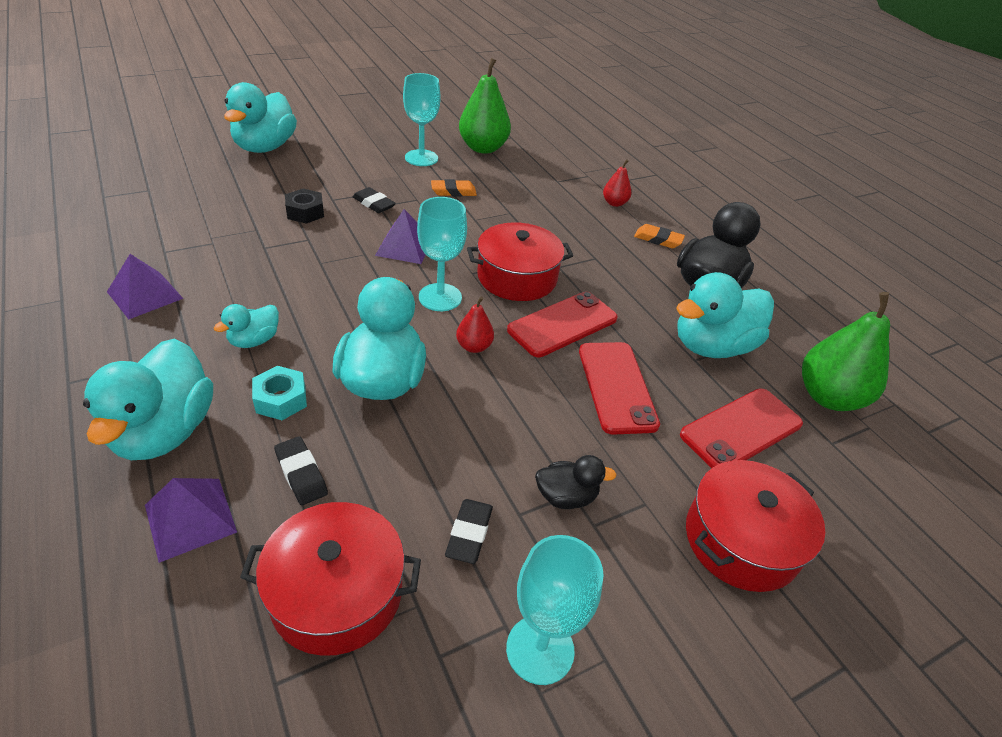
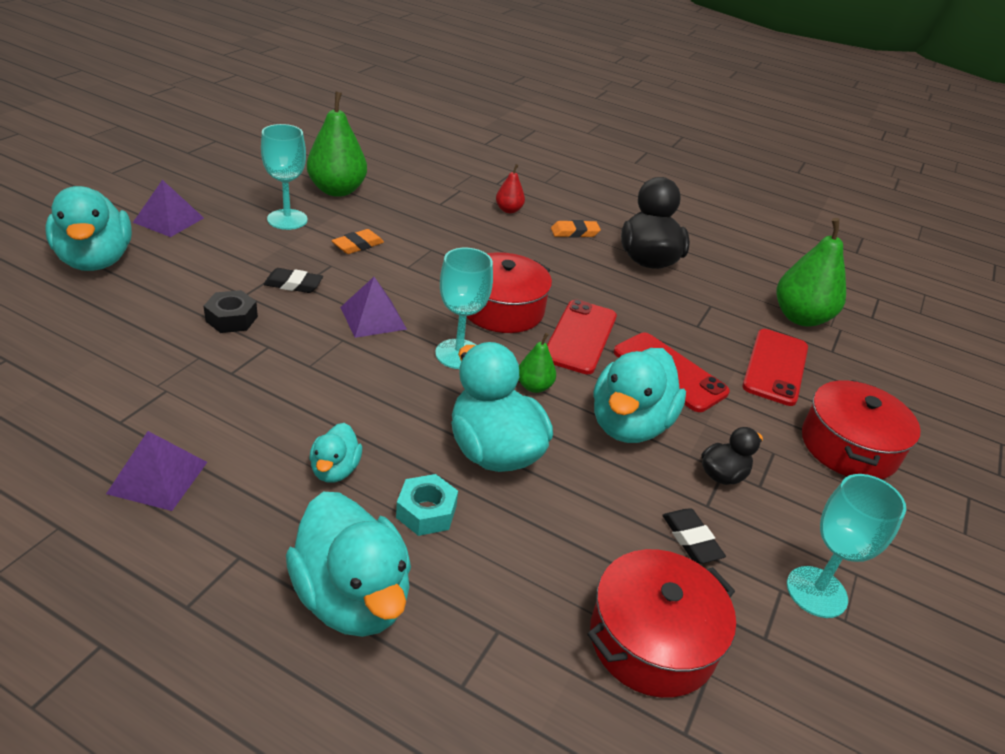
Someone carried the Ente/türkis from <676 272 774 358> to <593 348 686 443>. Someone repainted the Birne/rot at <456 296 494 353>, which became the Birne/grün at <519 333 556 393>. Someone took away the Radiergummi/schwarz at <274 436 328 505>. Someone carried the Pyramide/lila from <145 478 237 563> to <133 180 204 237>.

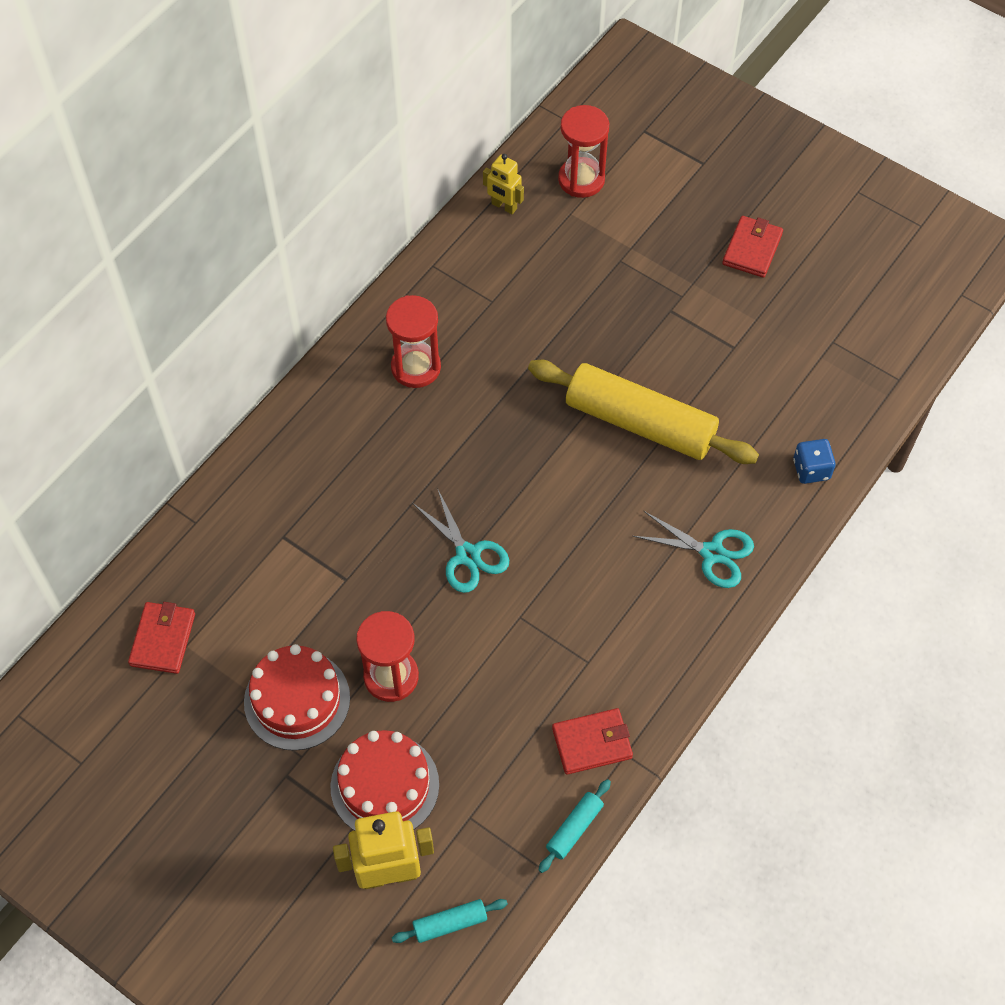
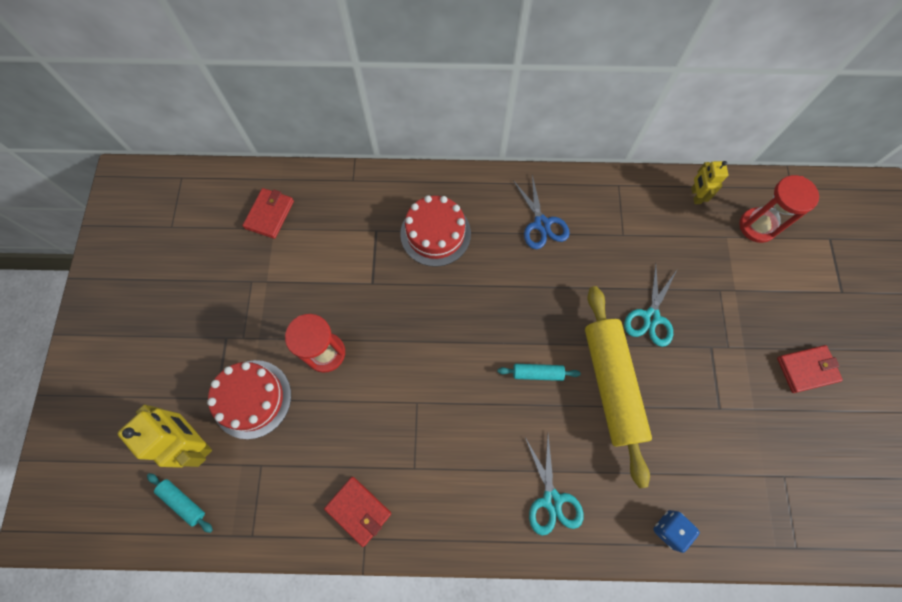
Someone swapped the Sanduhr/rot at <386 295 441 388> for the Schere/blau at <513 175 570 249>. Someone carried the Schere/türkis from <413 488 509 593> to <624 264 677 347>. Someone rotated the Geldbörse/rot at <128 602 195 674> by 45 degrees counterclockwise. Someone carried the Kuchen/rot from <244 644 350 751> to <400 196 471 267>. Someone carried the Nudelholz/türkis from <539 779 611 873> to <498 364 581 381>.

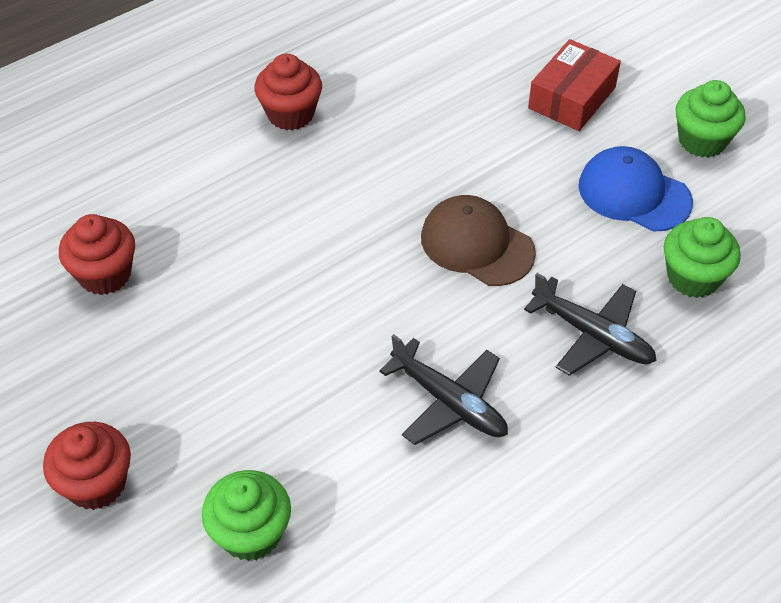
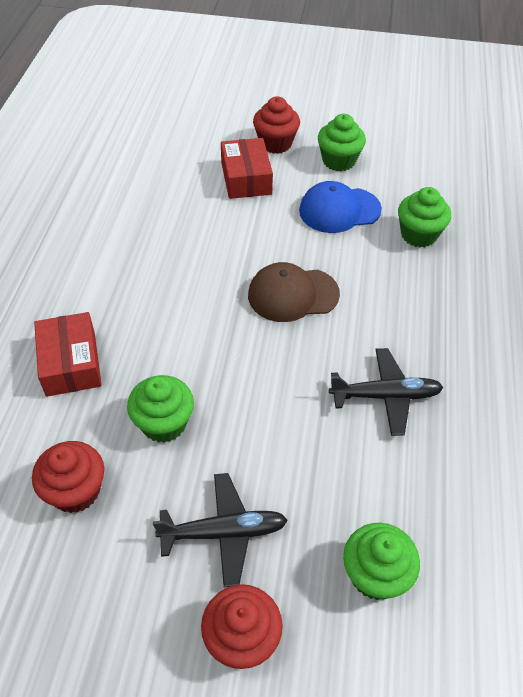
Someone carried the Muffin/rot from <255 54 322 130> to <253 96 300 154>. Someone carried the Flugzeug/schwarz from <524 273 656 376> to <153 473 288 588>. Someone put down the Schachtel/rot at <34 312 102 397>. Someone put down the Muffin/grün at <127 375 194 443>.

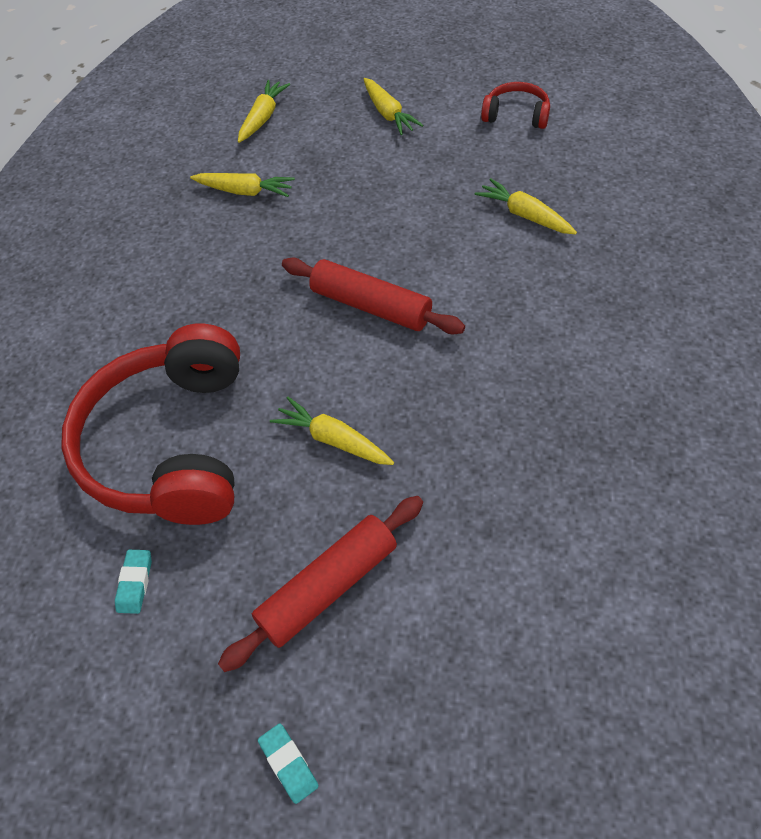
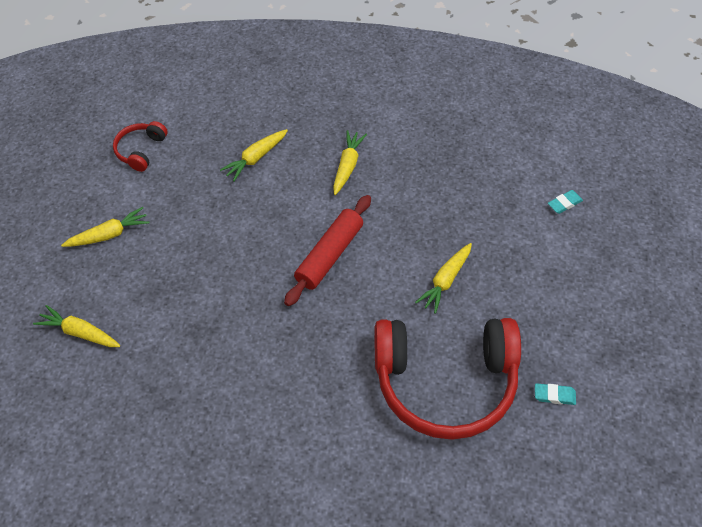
Someone carried the Karotte/gelb from <190 173 295 197> to <333 130 367 195>. Someone took away the Nudelholz/rot at <218 496 423 672>. Someone carried the Radiergummi/türkis from <258 723 318 804> to <548 190 583 214>.

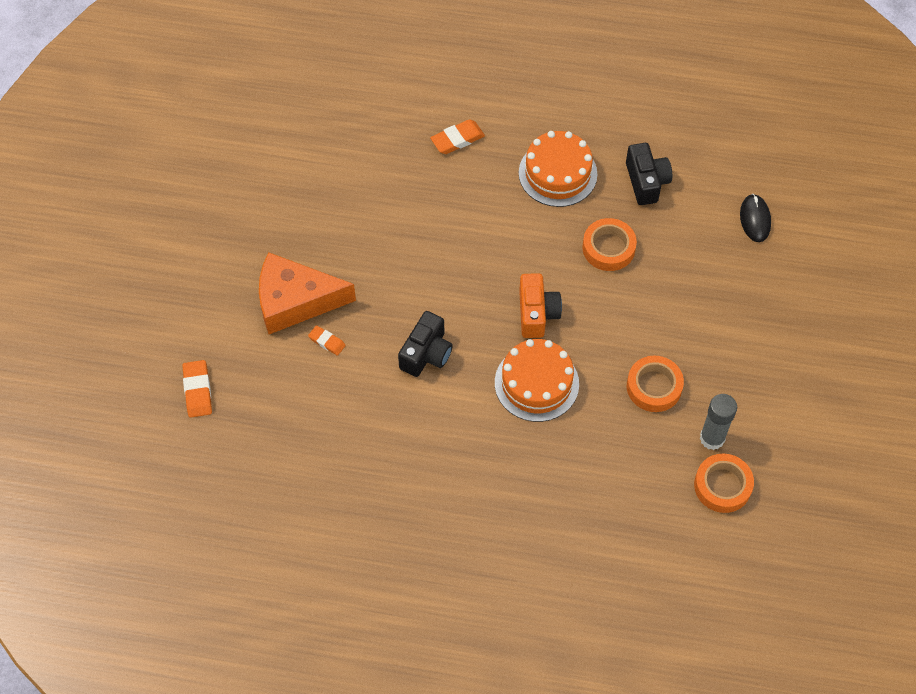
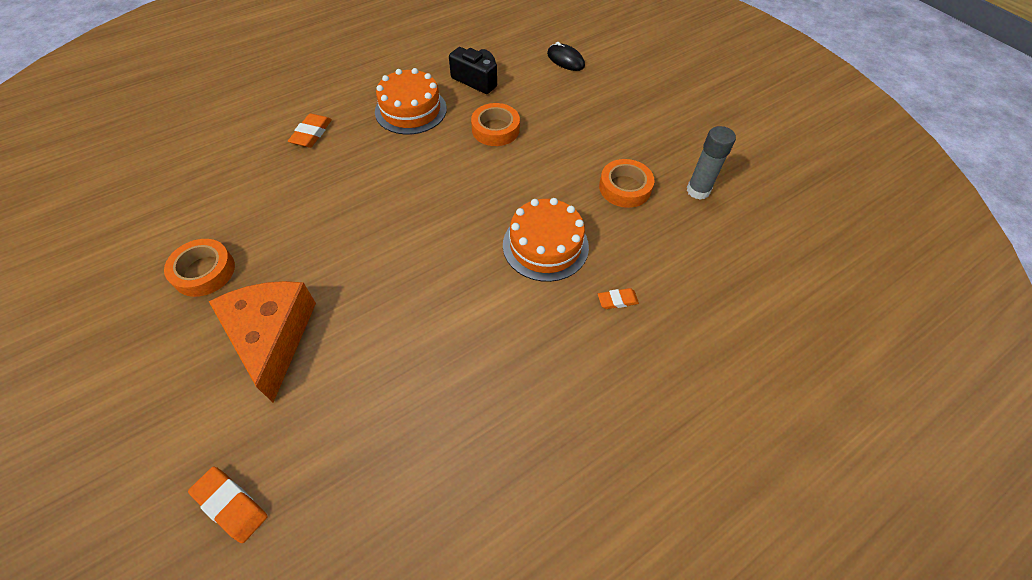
Someone rotated the Käse/orange at <259 252 356 334> by 120 degrees clockwise. Someone took away the Kamera/orange at <519 273 562 338>. Someone took away the Kamera/schwarz at <398 311 453 377>. Someone carried the Radiergummi/orange from <308 325 346 356> to <598 288 639 309>. Someone carried the Klebeband/orange from <694 454 754 513> to <164 239 235 297>.

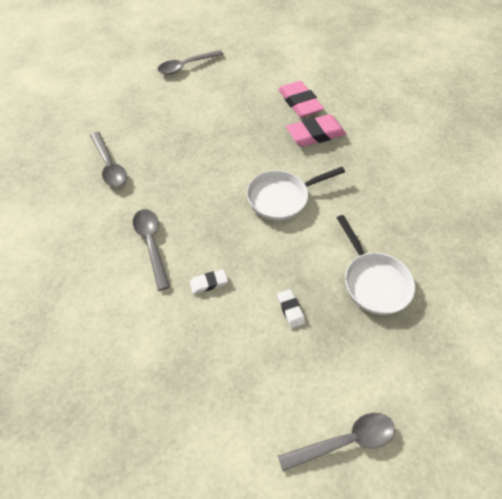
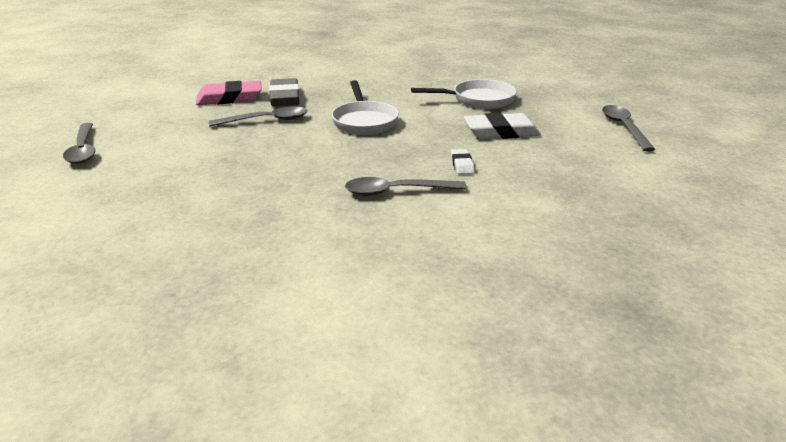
Someone repainted the Radiergummi/rosa at <286 114 346 146>, which became the Radiergummi/grau at <269 78 300 106>. Someone carried the Löffel/grau from <90 132 127 187> to <209 106 307 127>. Someone scaled the Radiergummi/weiß at <277 289 305 328> by 1.99.

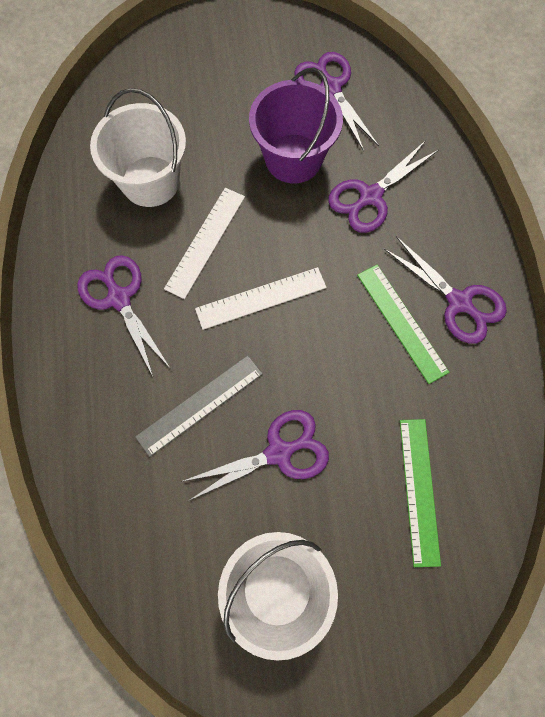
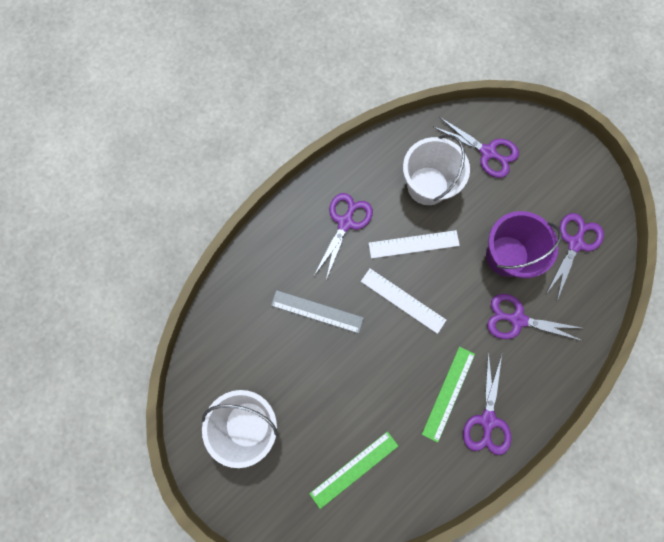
Someone carried the Schere/lila from <181 410 329 501> to <434 117 519 178>.

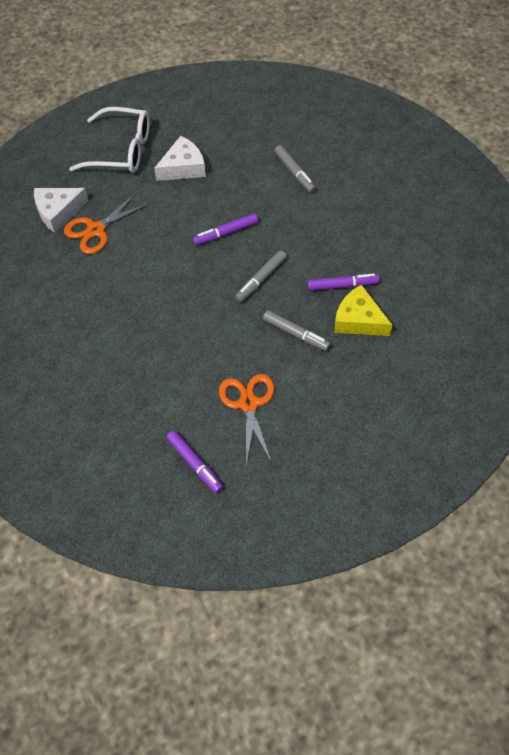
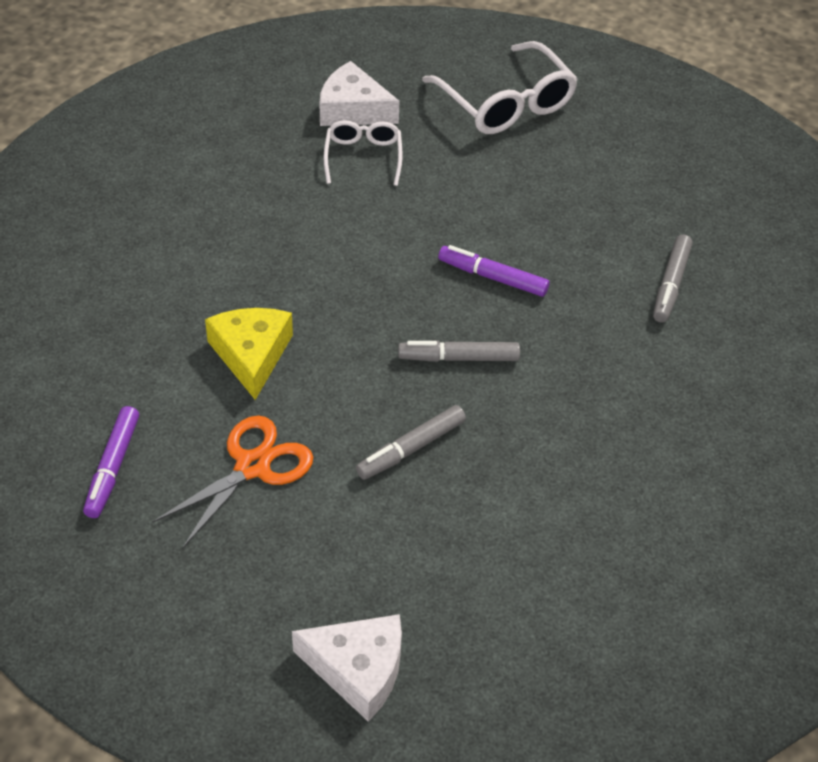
Someone carried the Käse/weiß from <154 136 206 181> to <292 614 402 722>. Someone swapped the Schere/orange at <64 192 150 254> for the Brille/weiß at <324 120 403 186>. Someone took away the Filzstift/lila at <307 274 380 291>. Someone carried the Käse/gelb from <334 285 392 336> to <205 308 293 400>. Someone rotated the Filzstift/grau at <263 310 331 351> by 60 degrees clockwise.

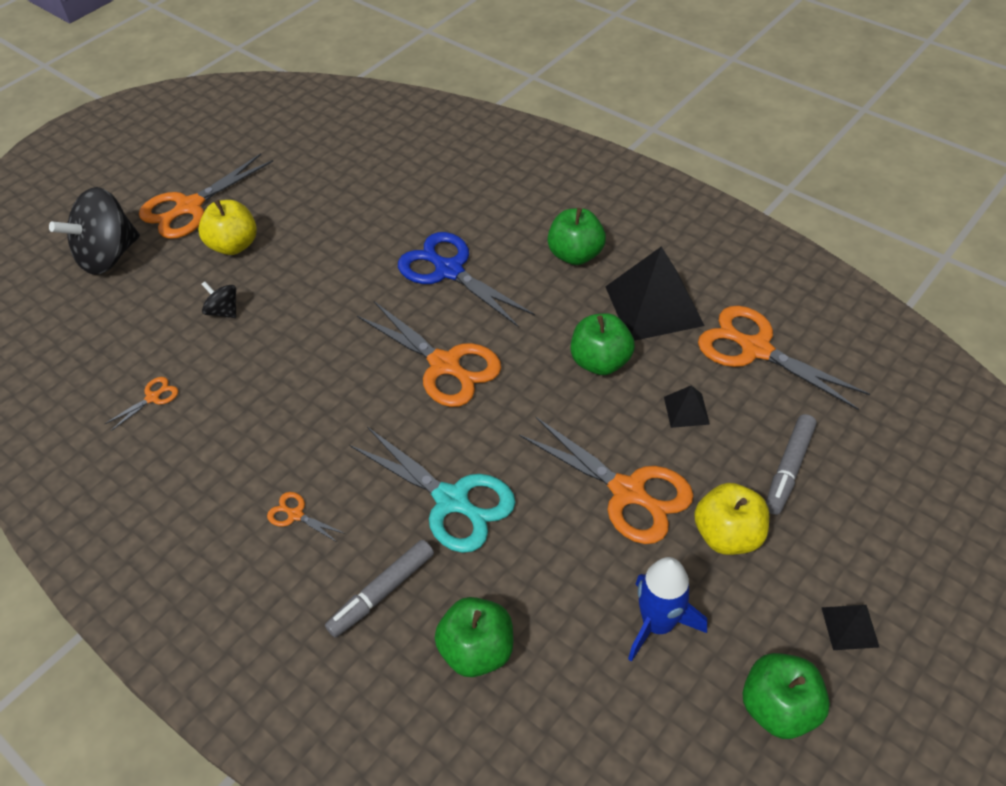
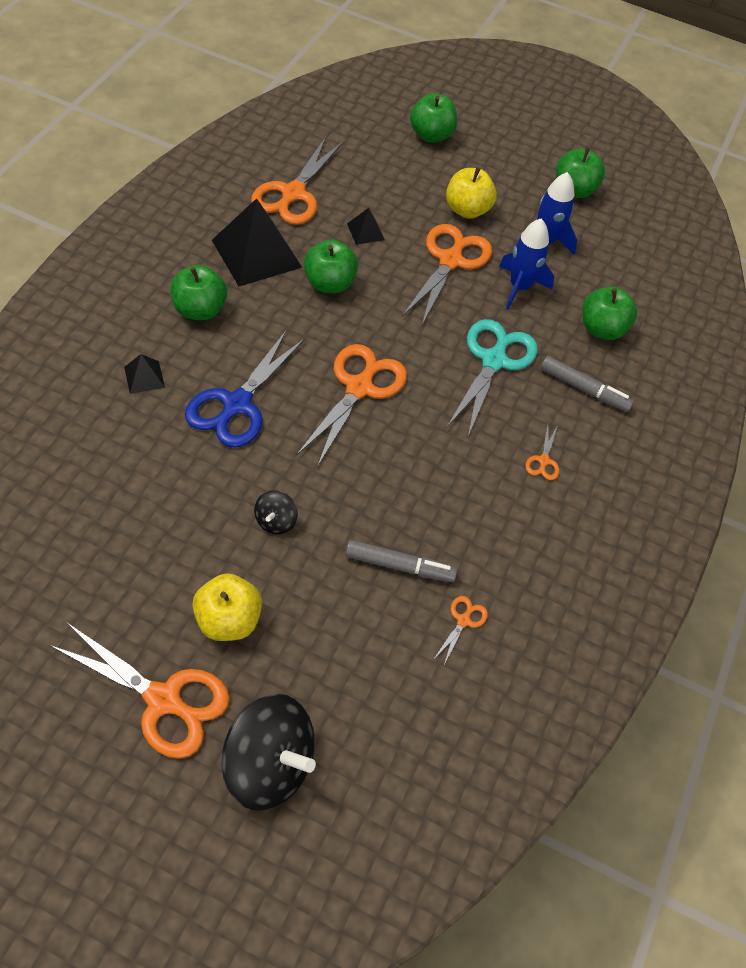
Someone carried the Kreisel/schwarz from <201 281 236 318> to <254 490 298 535>. Someone rotated the Schere/orange at <104 377 178 431> by 90 degrees clockwise. Someone carried the Filzstift/grau from <766 414 817 515> to <345 540 457 582>. Someone carried the Pyramide/schwarz from <821 605 879 650> to <124 354 165 394>. Someone put down the Apfel/grün at <410 93 457 143>. Someone put down the Rakete/blau at <499 218 554 309>.

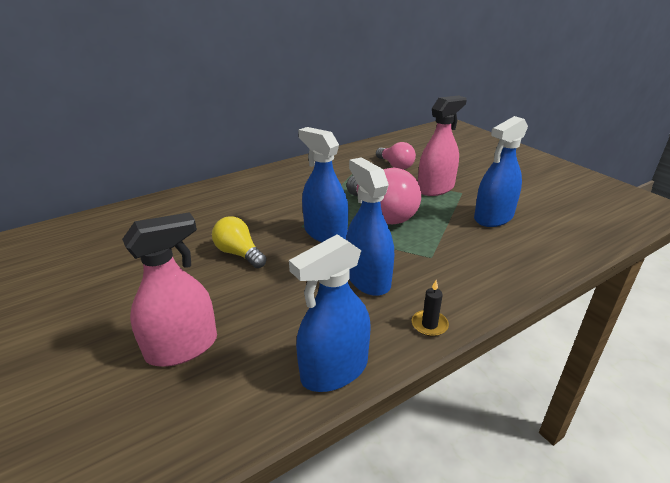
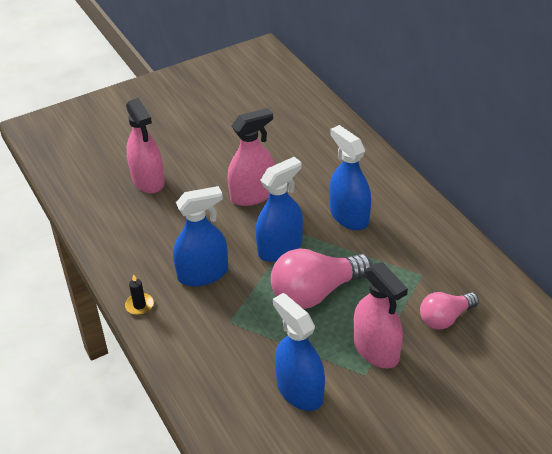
Someone swapped the Glühbirne/gelb at <212 216 267 268> for the Sprühflasche/rosa at <228 108 275 206>. Someone carried the Sprühflasche/blau from <289 234 371 392> to <329 125 371 230>.

